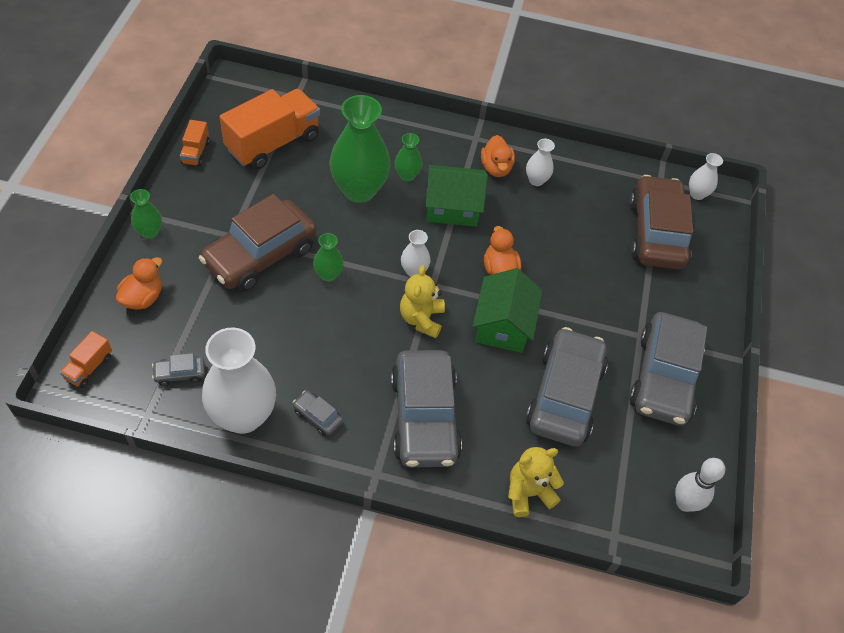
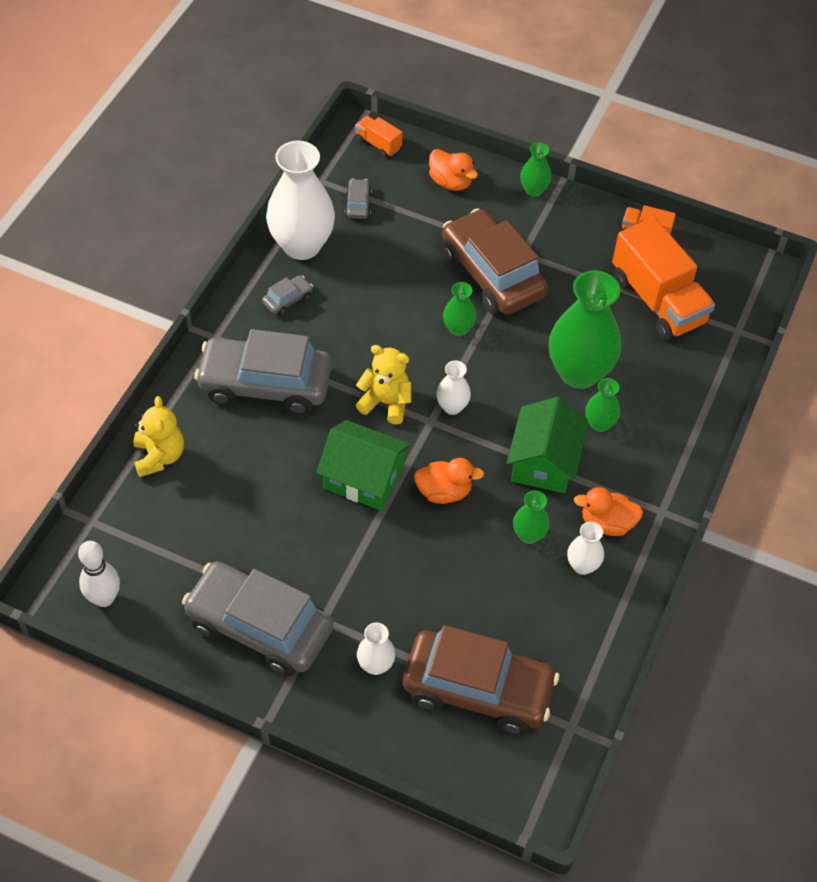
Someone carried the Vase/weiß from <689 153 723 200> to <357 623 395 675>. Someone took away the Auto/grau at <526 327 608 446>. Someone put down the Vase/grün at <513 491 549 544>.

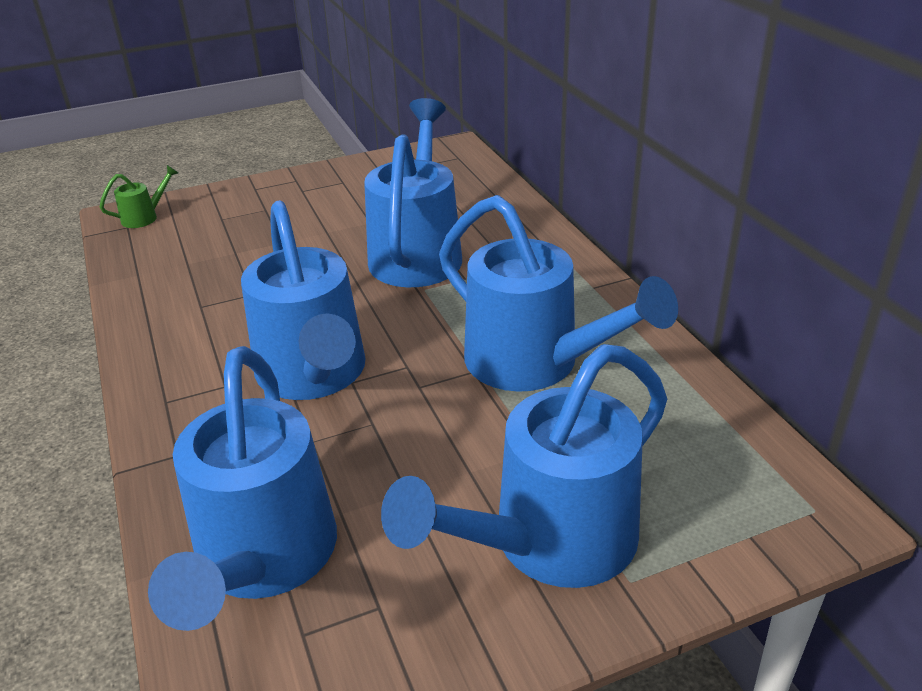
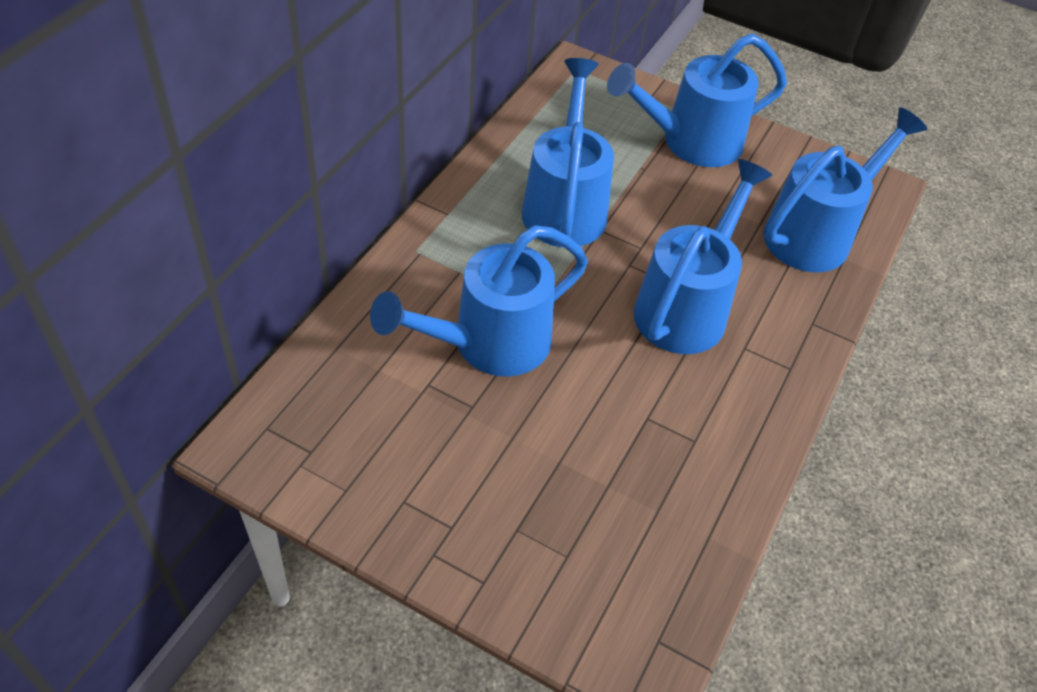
Someone took away the Gießkanne/grün at <100 165 178 228>. Someone rotated the Gießkanne/blau at <381 344 667 588> by 150 degrees clockwise.

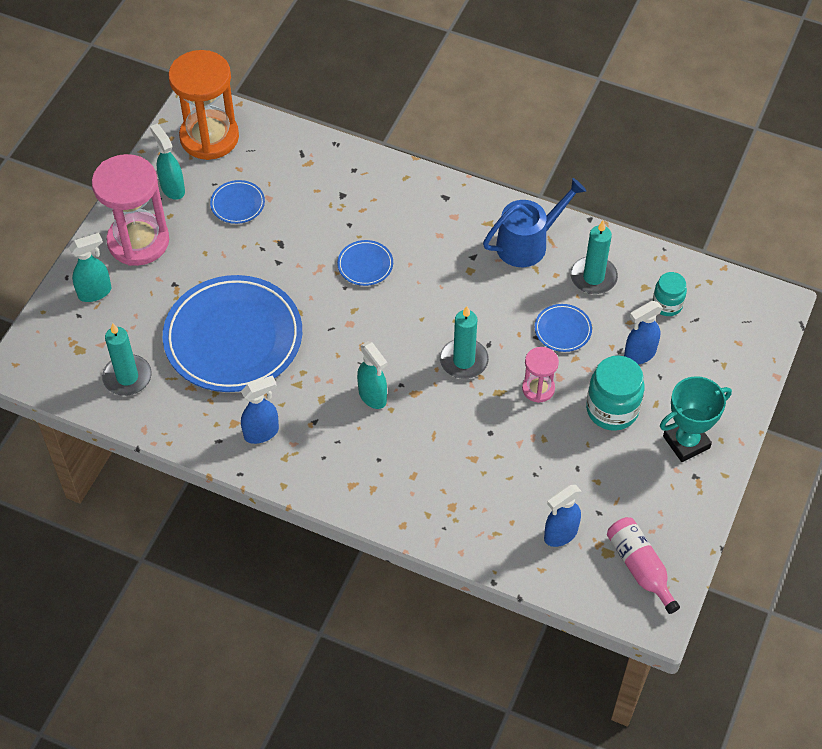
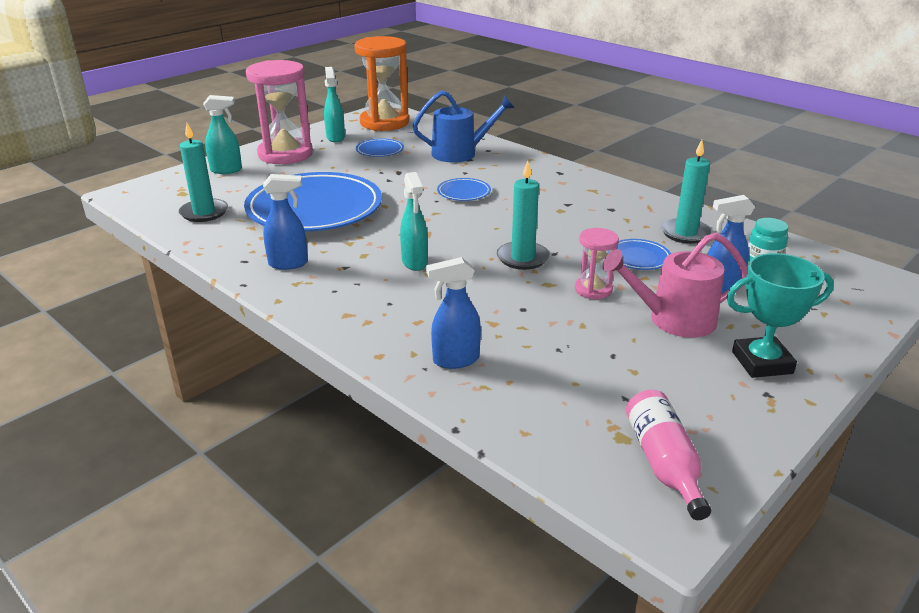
Someone carried the Gießkanne/blau from <483 178 586 267> to <413 91 515 163>. Someone swapped the Einmachglas/türkis at <586 356 644 431> for the Gießkanne/rosa at <602 233 748 338>. Someone carried the Sprühflasche/blau from <544 485 582 547> to <426 257 481 369>.

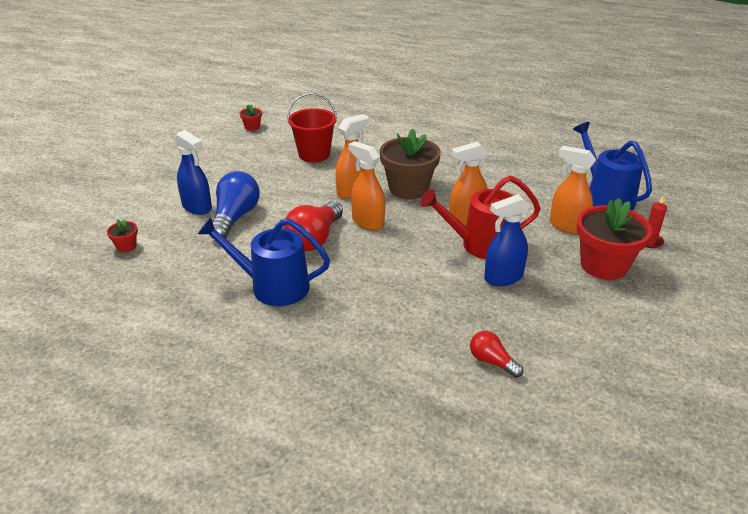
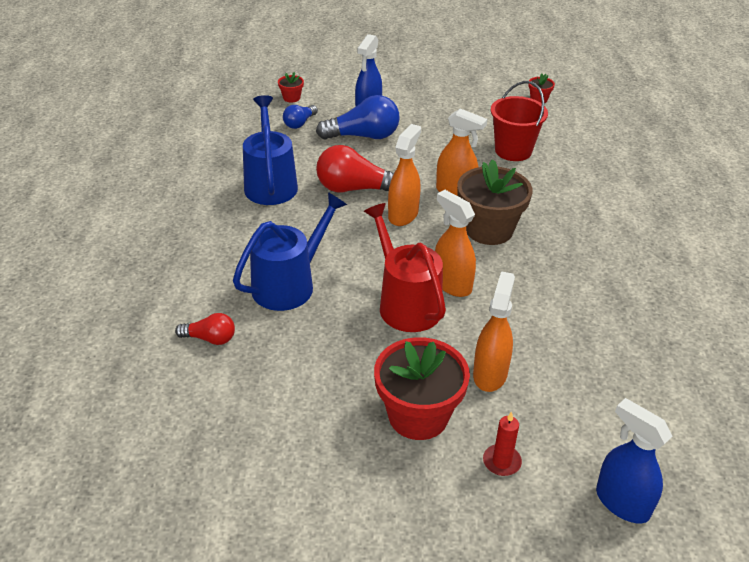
Someone carried the Gießkanne/blau from <573 122 652 210> to <233 192 347 311>. Someone carried the Sprühflasche/blau from <484 194 530 286> to <596 398 672 524>. Someone rotated the Glühbirne/rot at <470 331 523 378> by 75 degrees clockwise. Someone put down the Glühbirne/blau at <283 105 318 129>.

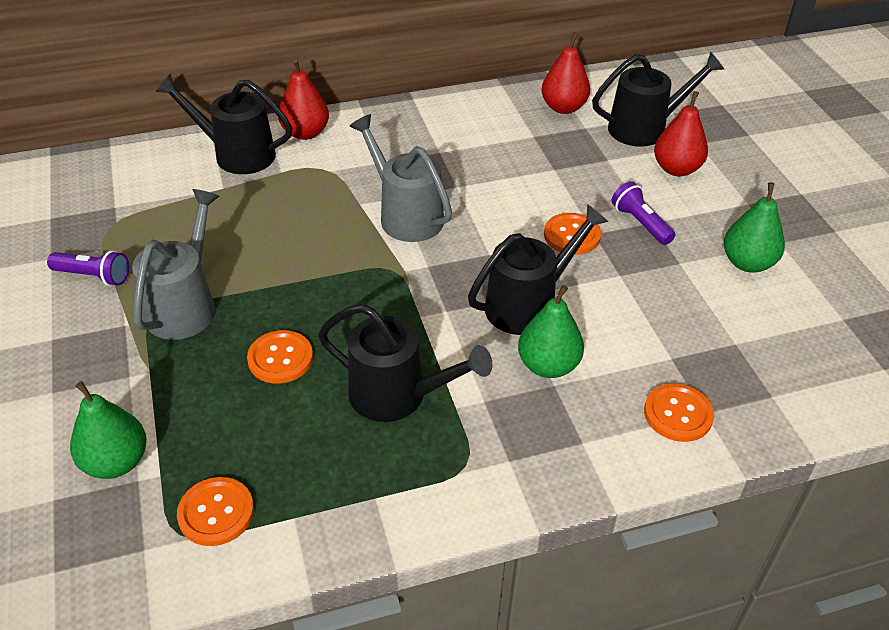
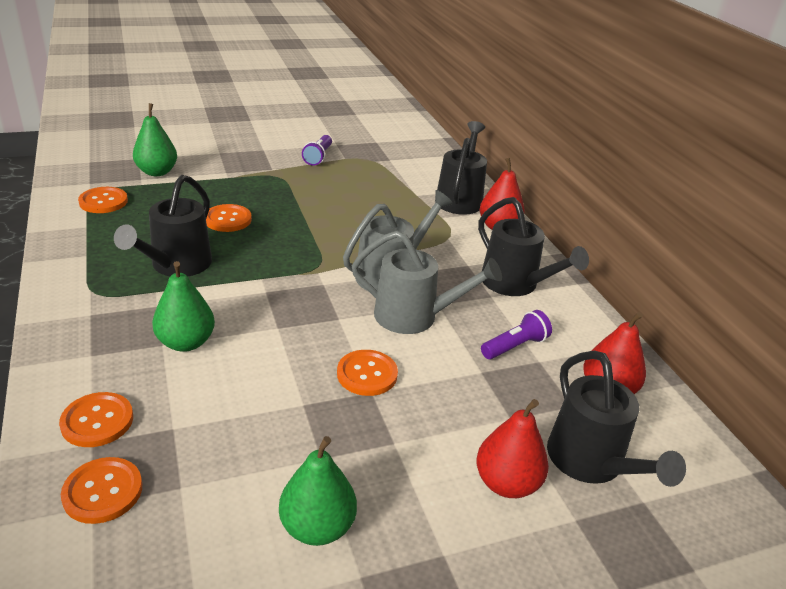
Someone carried the Taschenlampe/lila from <611 181 675 245> to <481 310 552 359>. Someone carried the Gießkanne/grau from <132 189 219 340> to <352 231 502 334>. Someone carried the Gießkanne/schwarz from <468 204 609 335> to <478 197 589 296>. Someone put down the Knopf/orange at <61 457 142 524>.

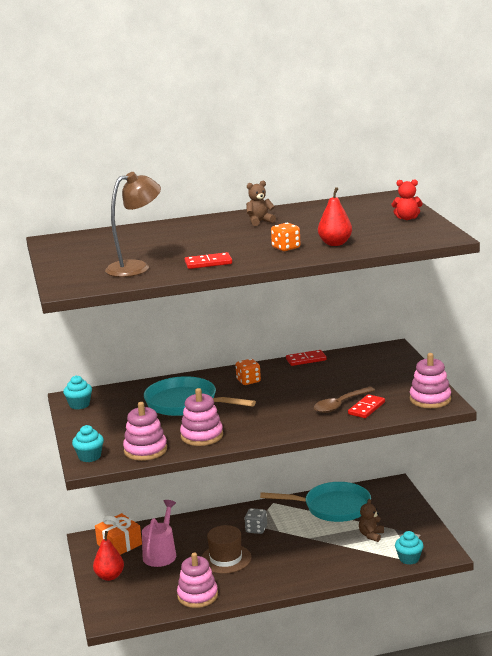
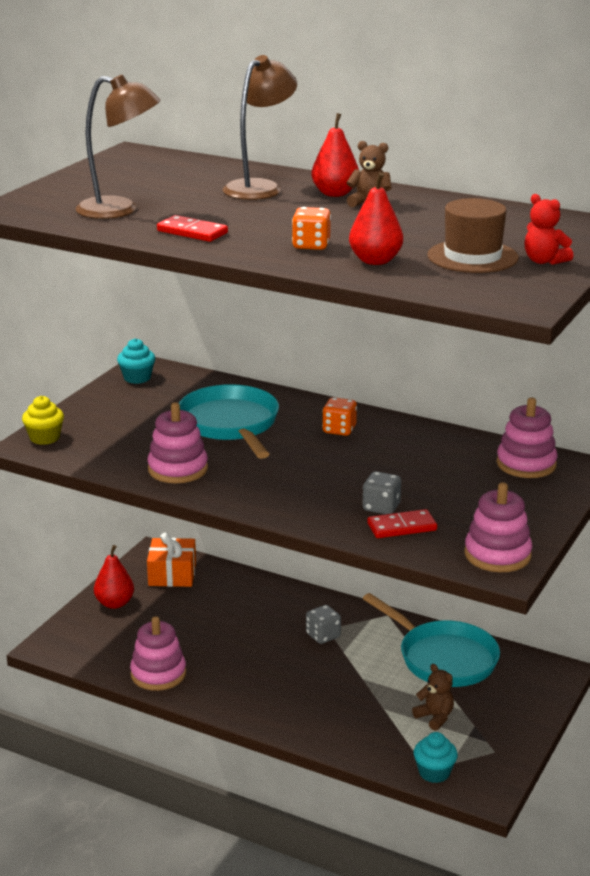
Someone took away the Dominostein/rot at <286 350 327 366>. Someone swapped the Löffel/braun at <314 387 375 413> for the Spielwürfel/grau at <362 471 401 514>. Someone carried the Stapelspielzeug/rosa from <123 402 167 461> to <497 398 558 478>. Someone repainted the Muffin/türkis at <72 425 104 462>, which became the Muffin/gelb at <22 396 64 445>. Someone rotated the Teddybär/braun at <359 499 384 542> by 75 degrees clockwise. Someone took away the Gießkanne/rosa at <142 500 176 567>. Someone carried the Hut/braun from <201 525 252 574> to <427 198 519 273>. Someone put down the Lampe/braun at <223 55 297 200>. Someone put down the Birne/rot at <311 113 359 197>.

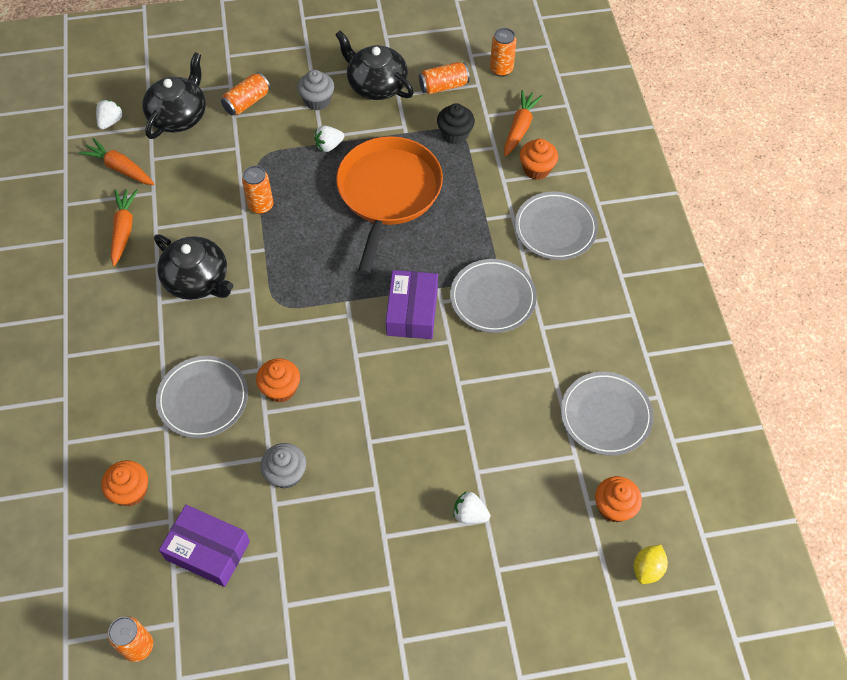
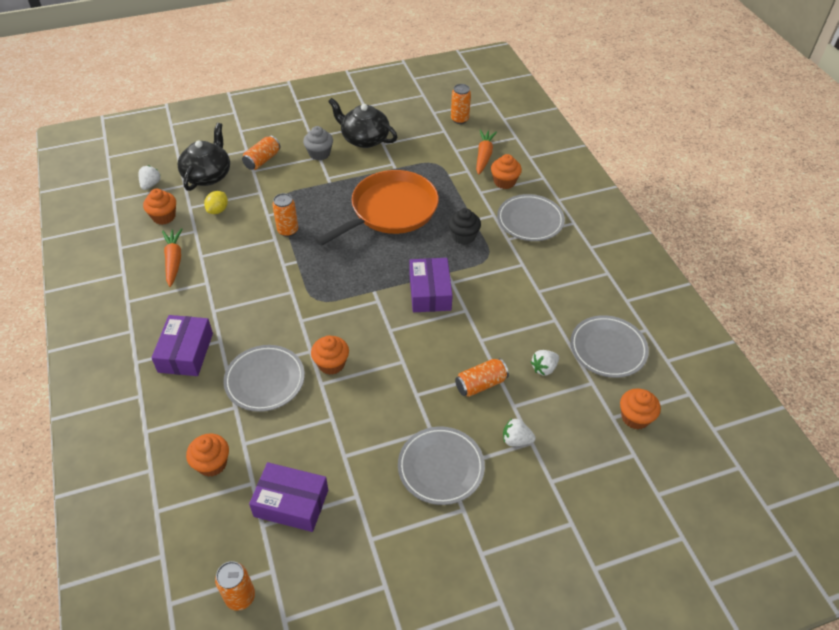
Someone carried the Dose/orange from <419 62 470 94> to <455 358 509 397>. Someone carried the Muffin/schwarz from <437 103 475 144> to <448 208 481 245>. Someone carried the Erdbeere/weiß from <314 126 344 152> to <531 350 559 376>. Someone rotated the Pfanne/orange at <336 136 443 275> by 45 degrees clockwise. Someone swapped the Karotte/orange at <78 138 154 185> for the Muffin/orange at <143 189 176 225>. Someone took away the Teekanne/schwarz at <154 234 233 300>. Someone carried the Teller/grau from <450 259 537 333> to <398 426 485 505>. Someone took away the Muffin/grau at <260 443 306 489>. Someone carried the Zitrone/gelb from <634 545 668 584> to <204 191 228 214>. Someone put down the Schachtel/lila at <151 315 213 376>.

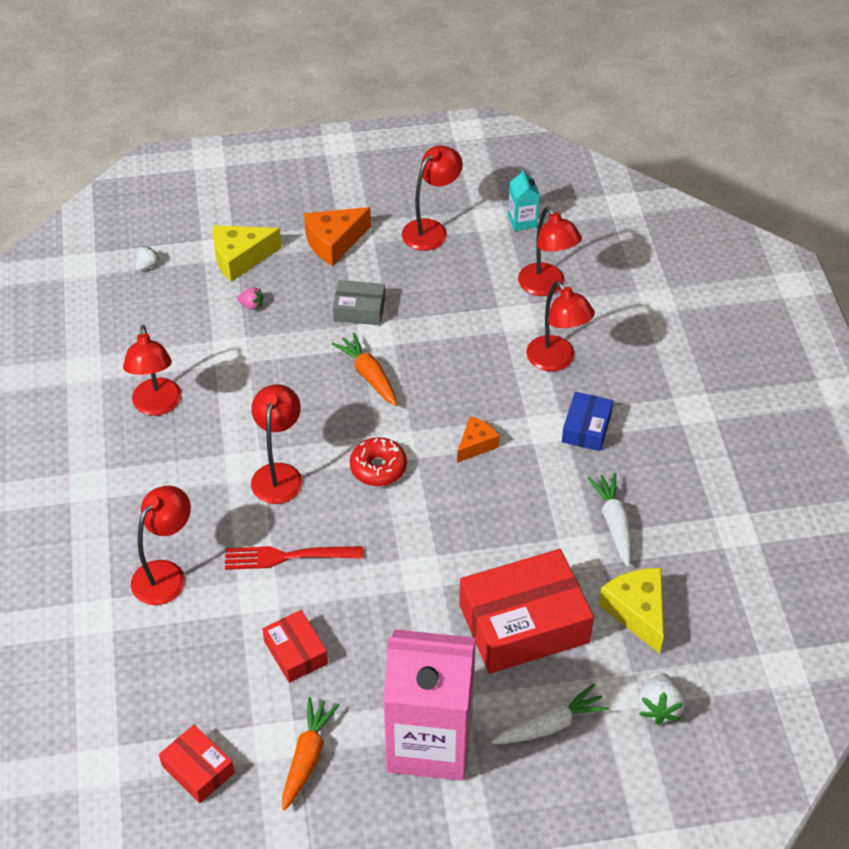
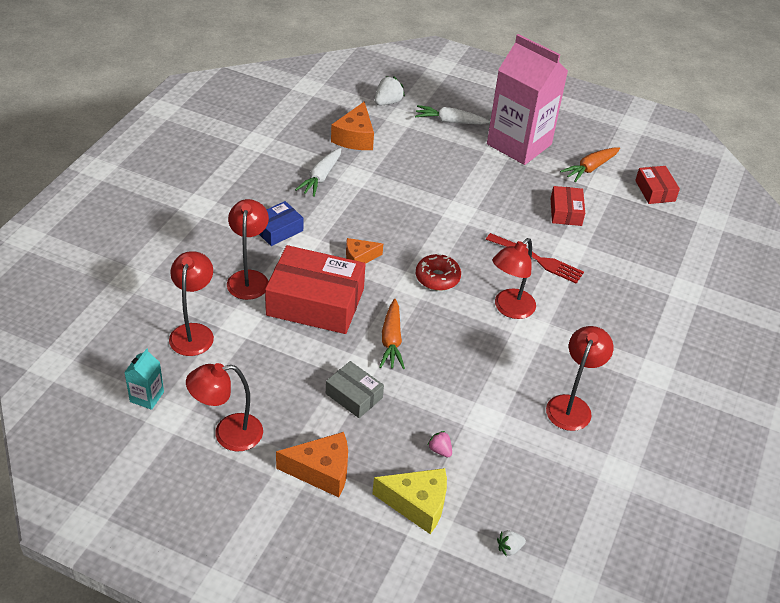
Someone took away the Lampe/rot at <131 485 191 605>. Someone carried the Schachtel/rot from <459 549 594 674> to <265 245 366 334>. Someone repainted the Käse/gelb at <599 568 664 654>, which became the Käse/orange at <331 101 374 150>.

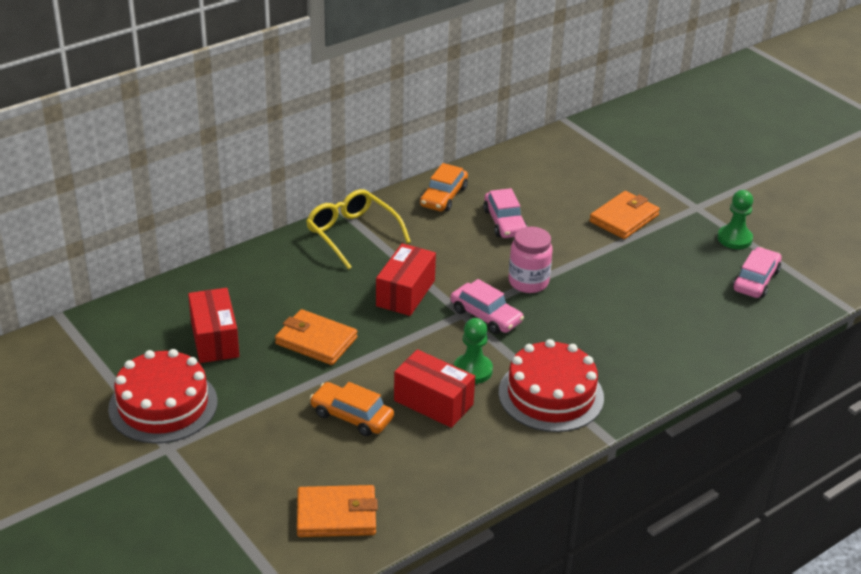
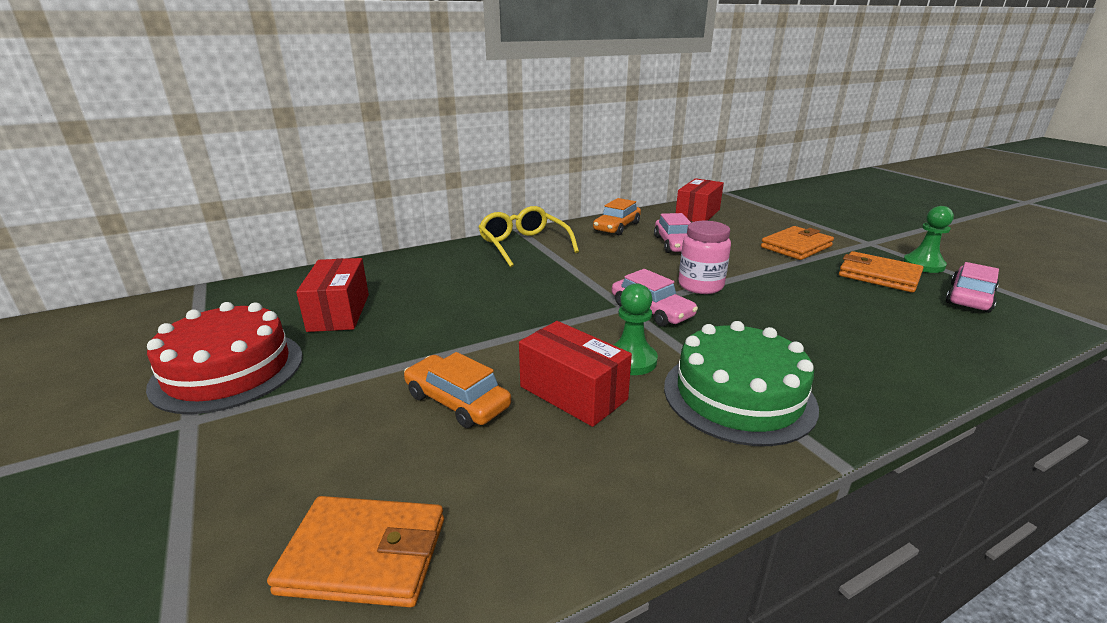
Someone carried the Schachtel/rot from <376 243 436 316> to <676 178 724 222>. Someone carried the Geldbörse/orange from <275 309 358 365> to <839 251 924 293>. Someone repainted the Kuchen/rot at <499 339 604 432>, which became the Kuchen/grün at <664 321 819 446>.

